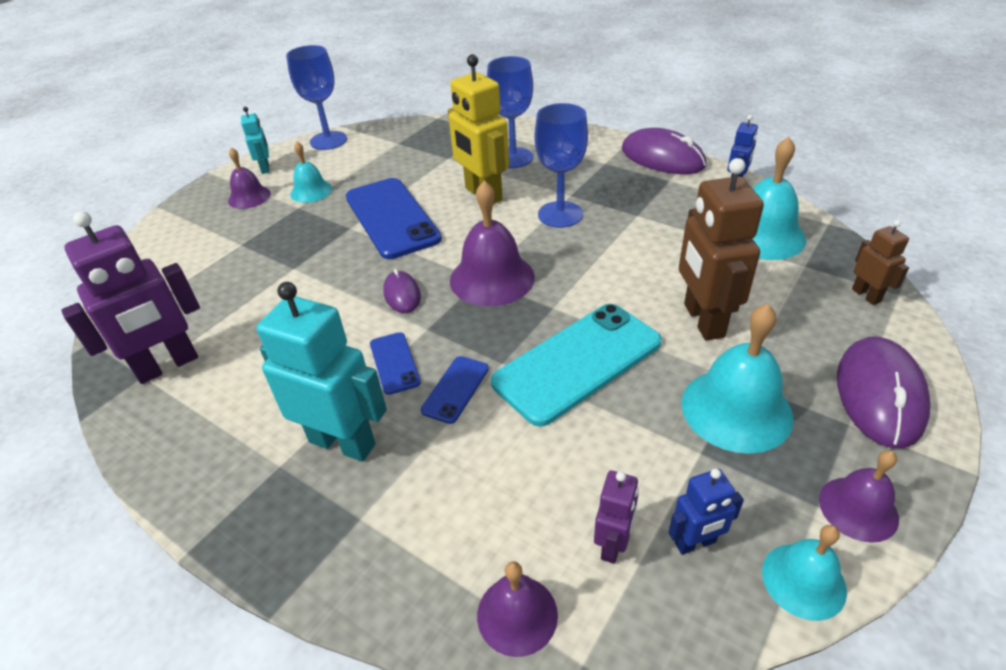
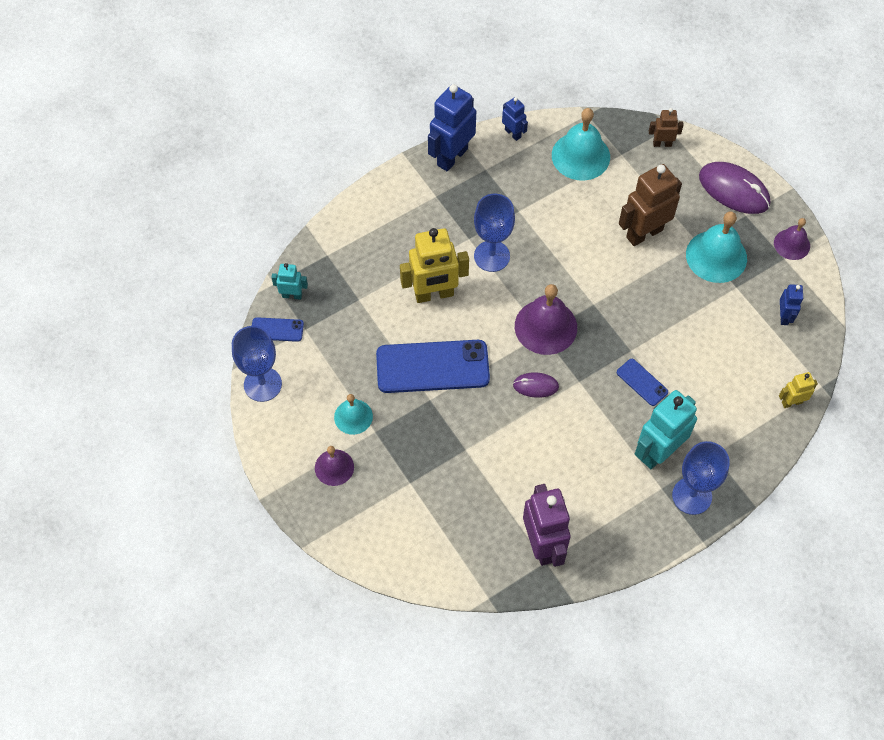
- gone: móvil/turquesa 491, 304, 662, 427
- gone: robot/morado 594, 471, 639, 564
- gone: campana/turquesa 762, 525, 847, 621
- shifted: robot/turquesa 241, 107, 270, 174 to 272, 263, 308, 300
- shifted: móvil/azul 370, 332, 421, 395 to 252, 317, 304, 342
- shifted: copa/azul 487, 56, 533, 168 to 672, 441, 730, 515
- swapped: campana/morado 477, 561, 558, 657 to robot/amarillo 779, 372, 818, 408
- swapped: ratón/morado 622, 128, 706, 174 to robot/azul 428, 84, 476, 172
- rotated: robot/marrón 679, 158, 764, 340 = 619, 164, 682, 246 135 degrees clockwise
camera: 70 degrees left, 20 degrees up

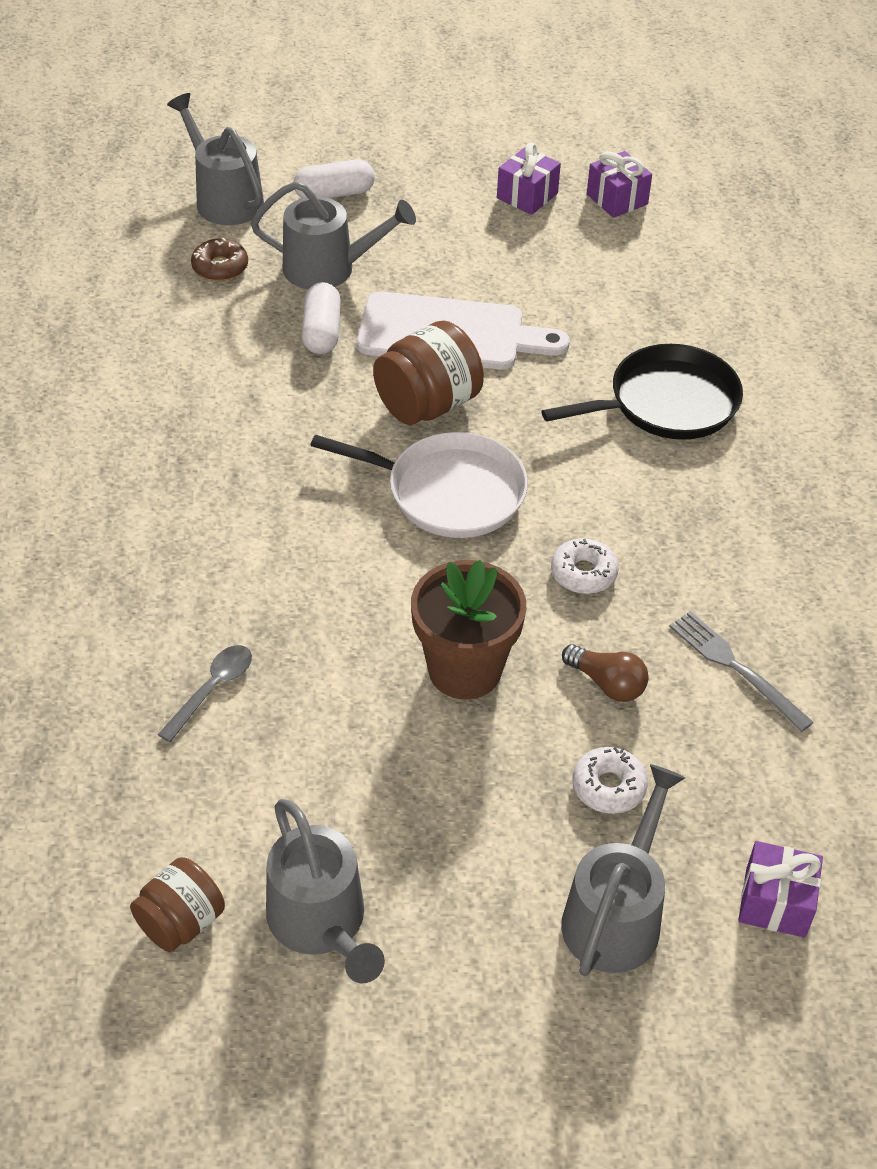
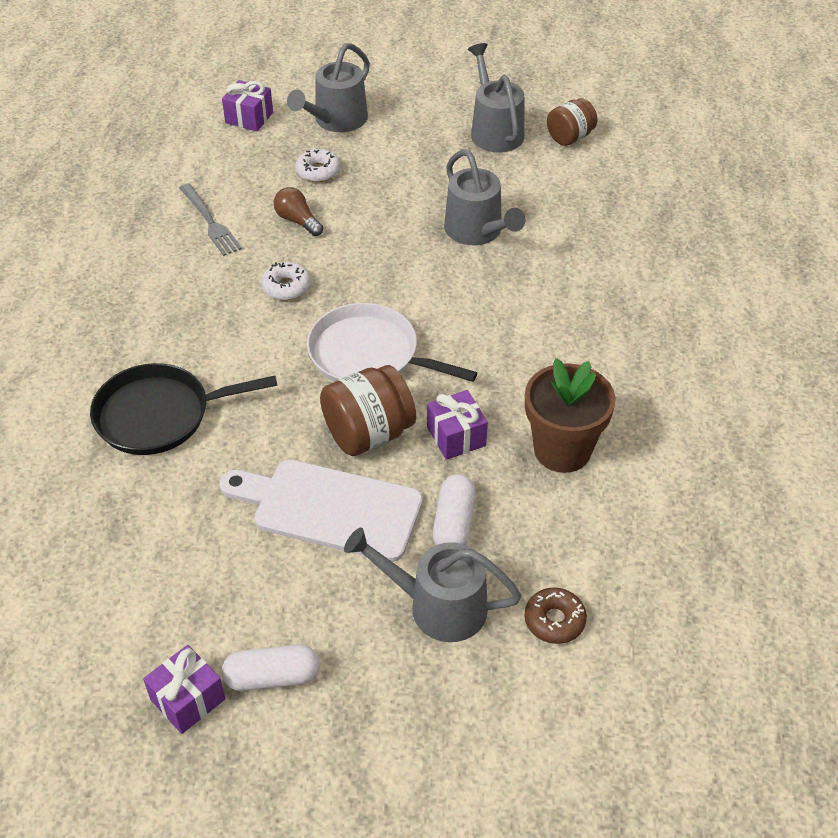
- gone: cuchara/gris 158, 645, 252, 742
- shifted: regadera/gris 167, 93, 264, 225 to 444, 149, 526, 245
- shifted: cápsula/blanco 294, 159, 375, 198 to 222, 644, 320, 691
- shifted: maceta/marrón 411, 560, 526, 700 to 525, 358, 616, 473
- shifted: regalo/morado 587, 151, 652, 218 to 427, 390, 488, 460
camera: 170 degrees left, 0 degrees up

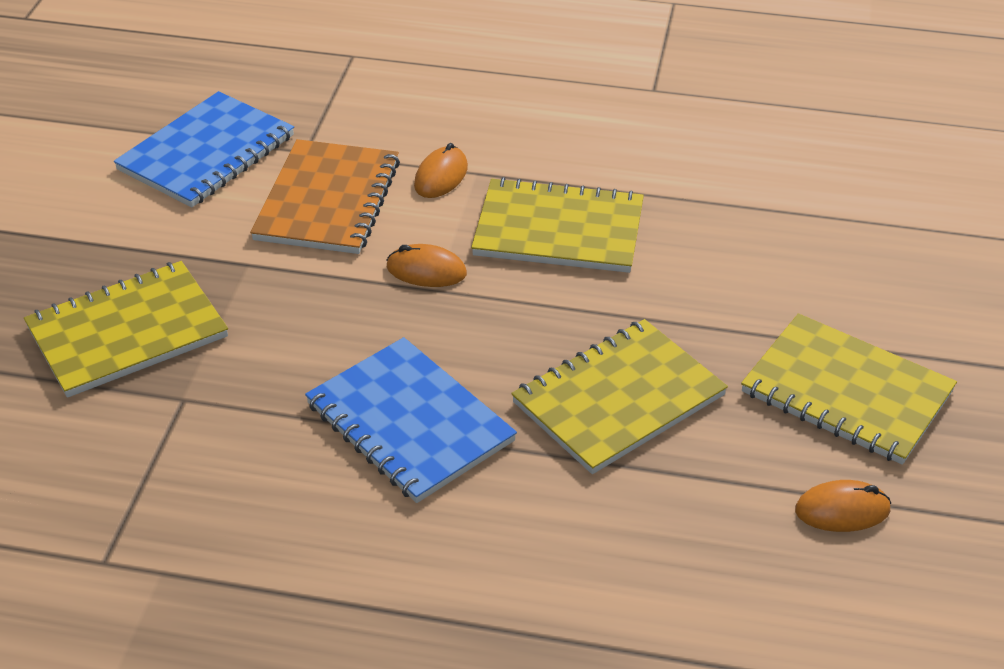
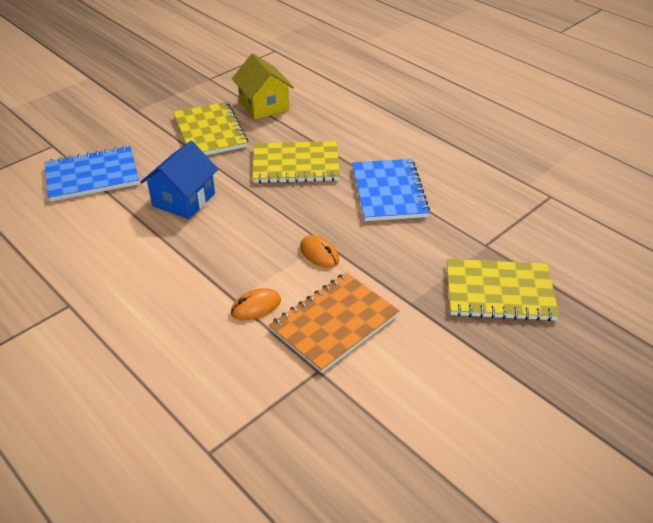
- gone: cuaderno/amarillo 471, 177, 644, 273
- new: casa/azul 141, 141, 218, 219
- shifted: cuaderno/azul 114, 91, 294, 207 to 44, 146, 139, 202
- swapped: ratón/naranja 795, 480, 891, 532 to casa/amarillo 232, 54, 294, 119
camera: 145 degrees left, 0 degrees up

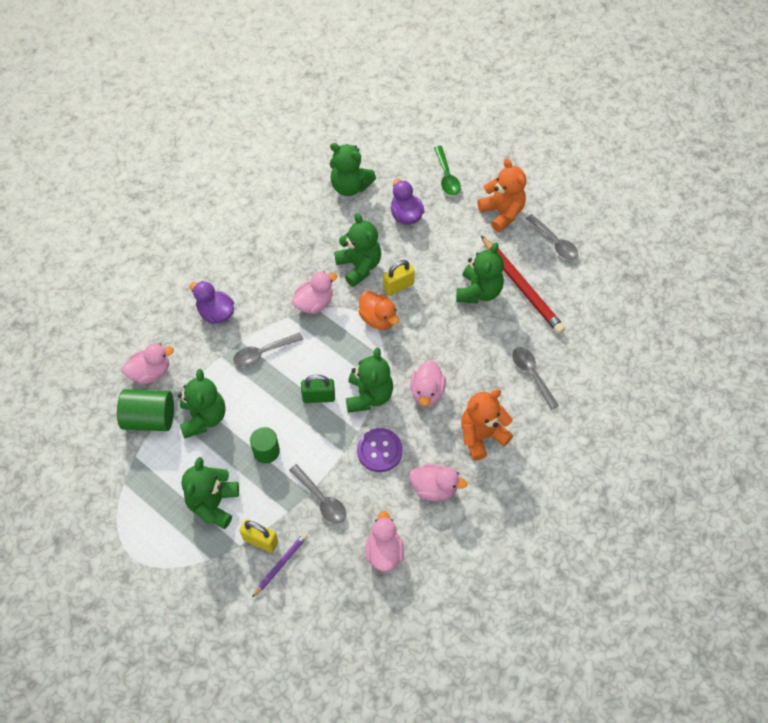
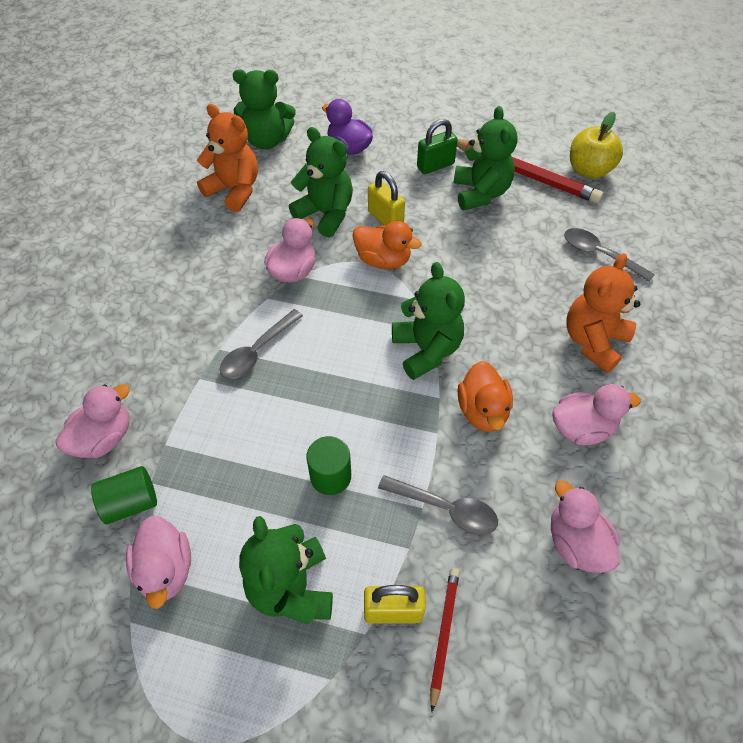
- gone: osito/verde 178, 369, 225, 439
- gone: pato/morado 189, 281, 234, 324
- gone: cuchara/verde 434, 146, 461, 195
- gone: cuchara/gris 526, 214, 578, 260
- new: manzana/amarillo 570, 112, 623, 179
- shifted: candado/verde 301, 375, 335, 403 to 417, 119, 458, 174
- shifted: pato/rosa 410, 360, 446, 406 to 126, 516, 191, 609
- shifted: osito/naranja 478, 158, 526, 232 to 197, 104, 258, 212
- swapped: botón/morado 357, 428, 403, 472 to pato/naranja 458, 361, 513, 432
- repainted: lápiz/morado 252, 533, 308, 598 to lápiz/rojo 430, 568, 460, 712
- rotated: candado/amarillo 383, 260, 415, 296 = 368, 171, 405, 226 75 degrees counterclockwise
- scaled: cilindro/verde 117, 389, 174, 431 = 91, 466, 157, 524 x0.66
camera: 25 degrees left, 5 degrees down

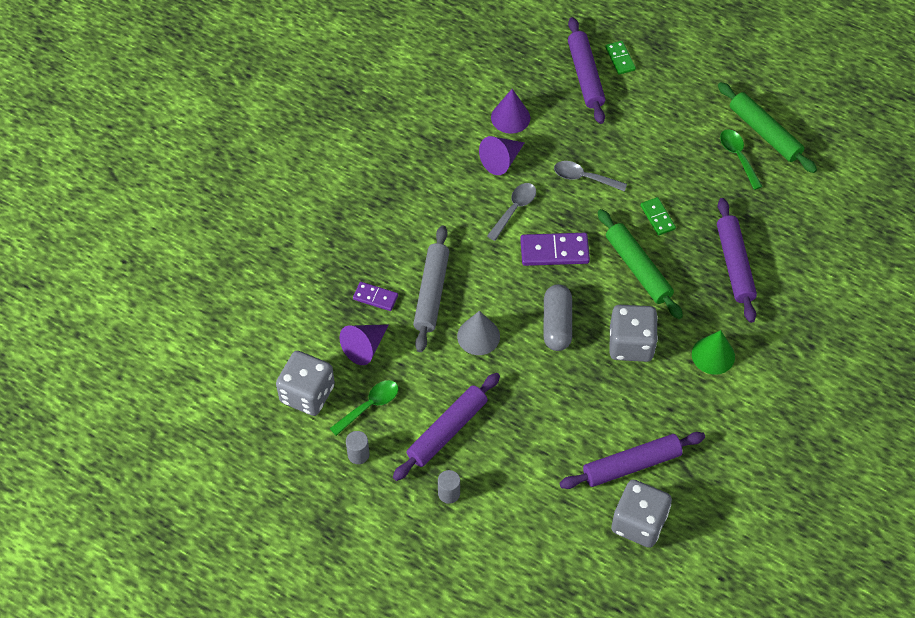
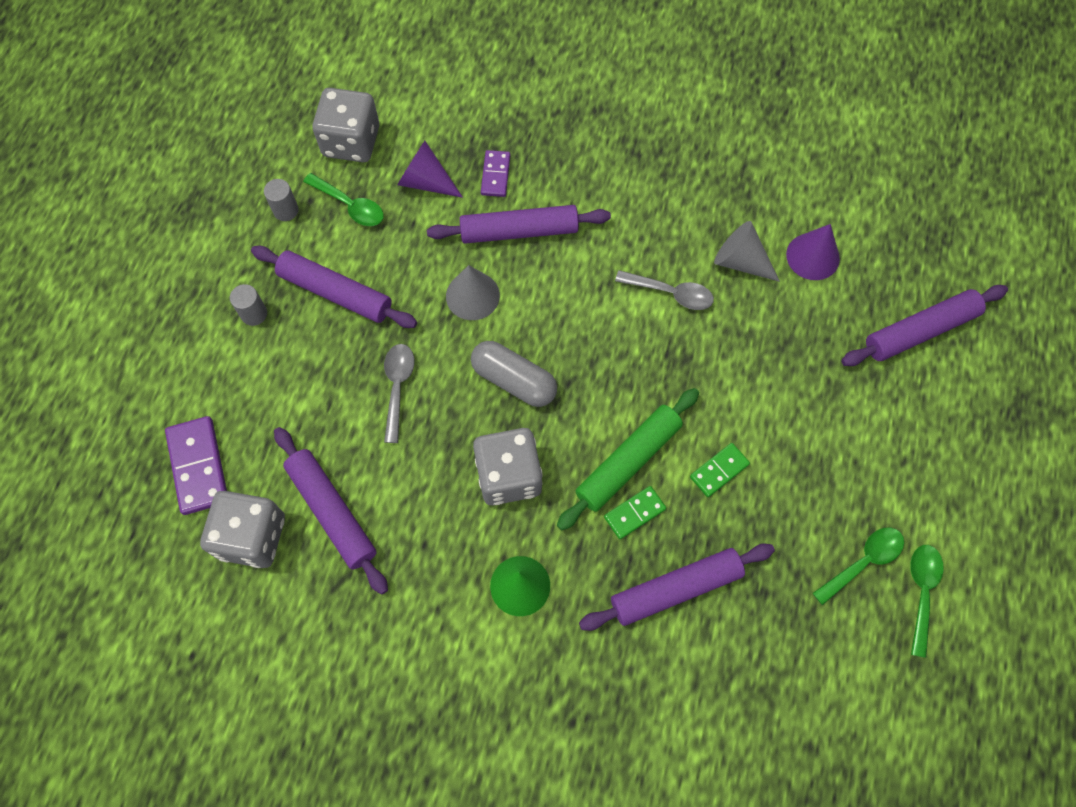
- shifted: ficha de dominó/morado 520, 233, 590, 266 to 165, 416, 227, 515
- shifted: cuchara/gris 554, 161, 627, 192 to 384, 344, 415, 443
- shifted: ficha de dominó/verde 605, 41, 636, 75 to 604, 486, 666, 539
- swapped: rodillo/verde 718, 82, 817, 173 to cuchara/verde 910, 545, 944, 658
- repainted: rodillo/gris 413, 225, 450, 352 to rodillo/morado 427, 205, 611, 244
- repainted: cono/morado 479, 136, 525, 175 to cono/gris 714, 221, 780, 282
- rotated: cápsula/gris 543, 284, 572, 351 = 471, 341, 557, 407 45 degrees clockwise
camera: 75 degrees right, 10 degrees up

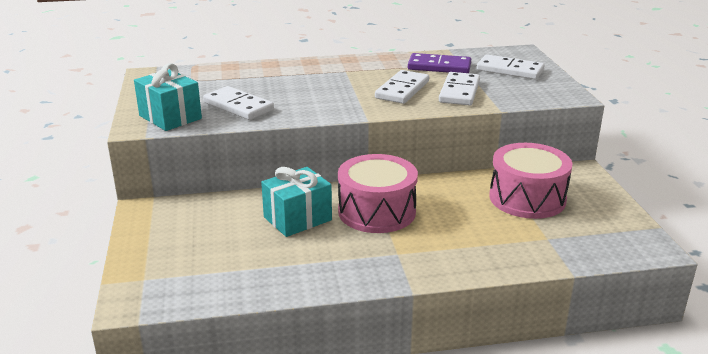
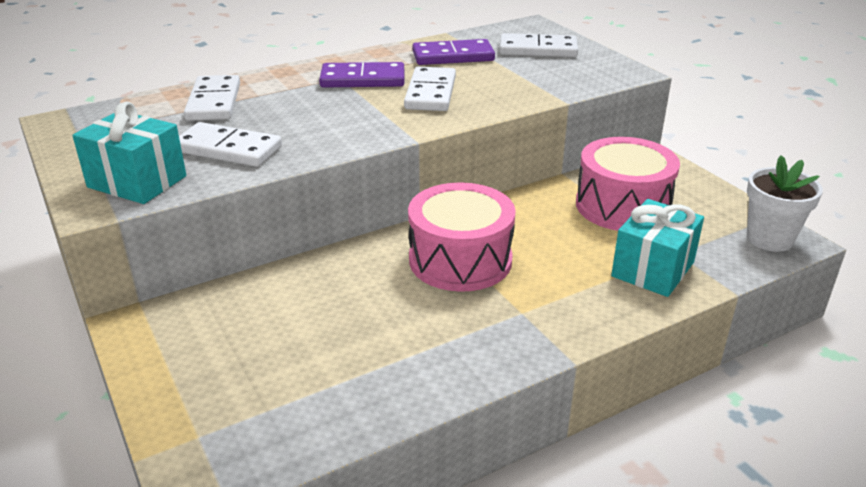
- new: ficha de dominó/morado 319, 62, 404, 88
- new: maceta/blanco 747, 155, 823, 252
- shifted: regalo/turquesa 261, 167, 332, 237 to 611, 199, 704, 297
- shifted: ficha de dominó/blanco 439, 72, 480, 106 to 184, 75, 240, 121
camera: 20 degrees left, 5 degrees up

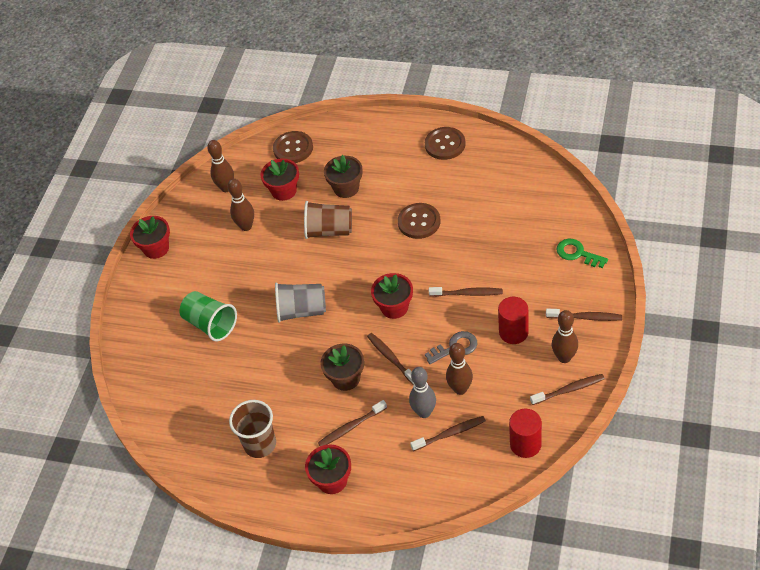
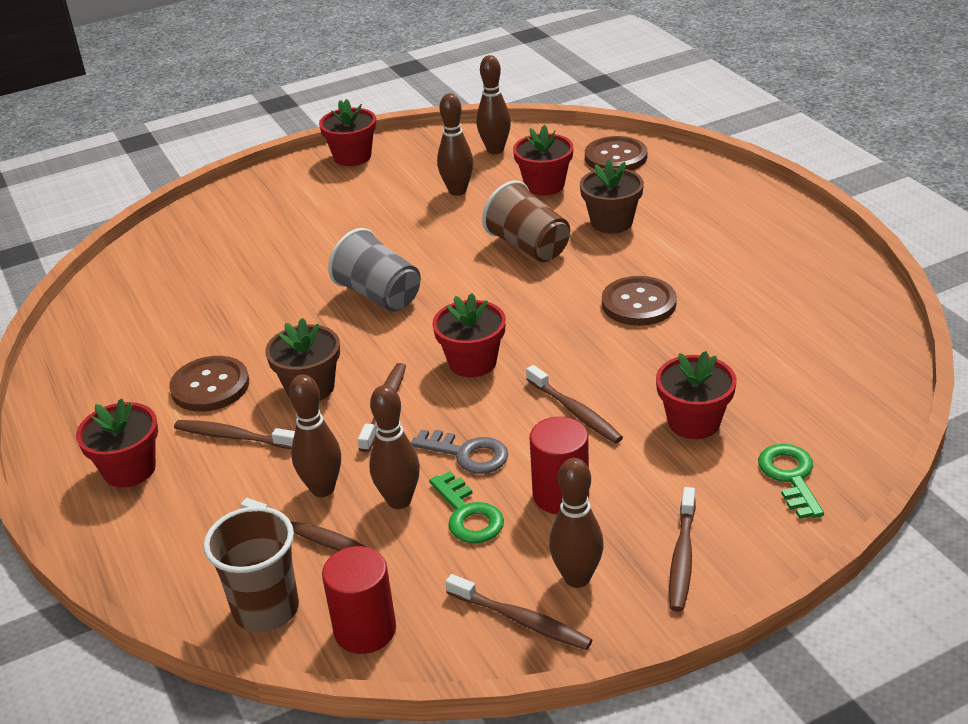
- gone: vaso/verde 180, 291, 237, 341
- new: llave/verde 429, 471, 504, 543
- new: maceta/rojo 656, 351, 736, 439
- shifted: vaso/marrón 229, 400, 276, 458 to 204, 506, 299, 632
- shifted: botón/marrón 425, 127, 466, 160 to 169, 356, 249, 412
- repainted: bolo/gris 409, 367, 436, 418 to bolo/marrón 289, 375, 341, 497
- rotated: cepillo de dientes/marrón 546, 309, 622, 321 = 669, 487, 696, 612 45 degrees clockwise
camera: 45 degrees right, 15 degrees down

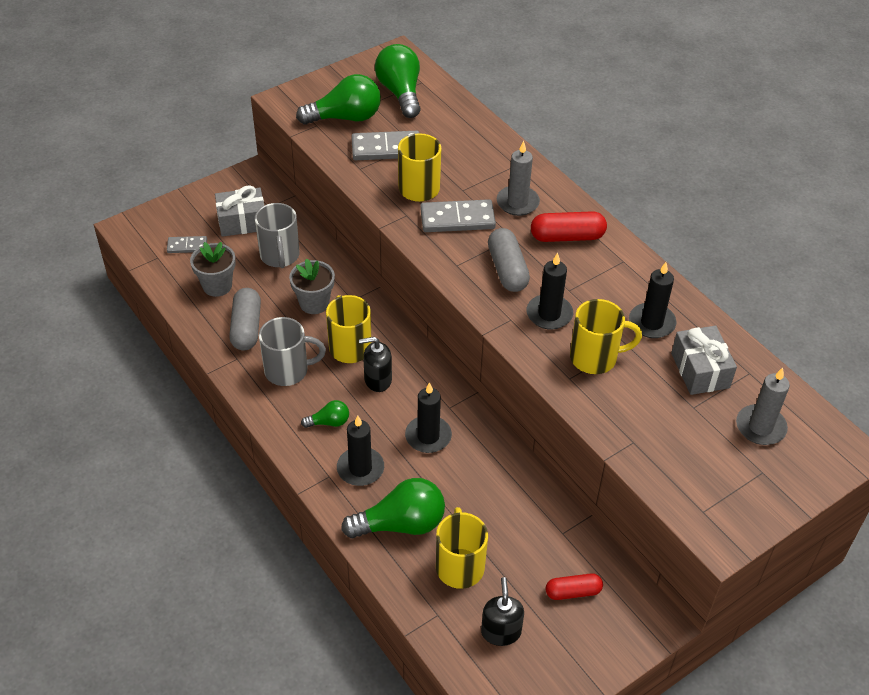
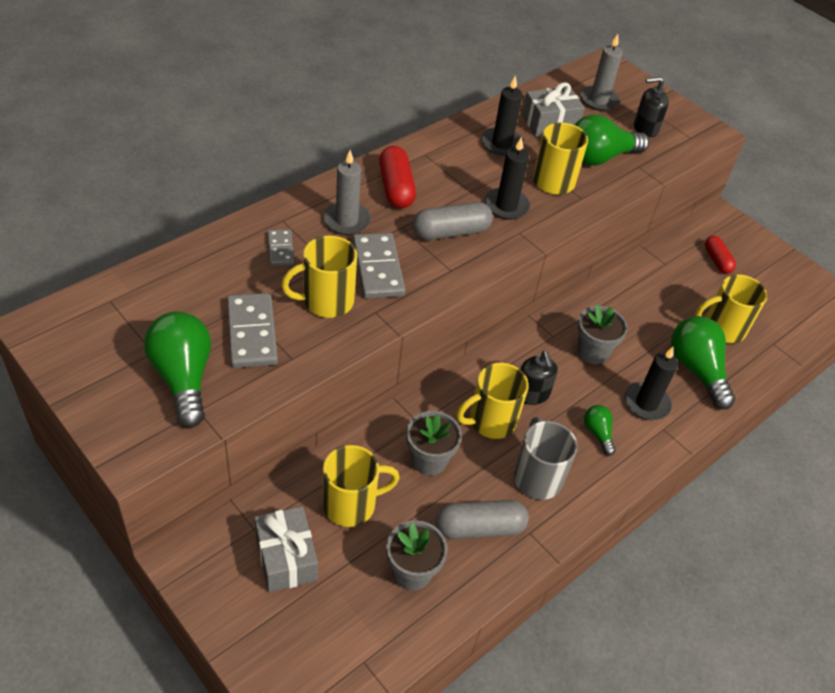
- shifted: ficha de dominó/gris 167, 236, 207, 253 to 268, 229, 294, 266
- shifted: bombilla/verde 375, 44, 421, 118 to 574, 115, 649, 166
- shifted: dispensador de jabón/negro 481, 577, 524, 646 to 634, 77, 669, 137
- swapped: vela/negro 405, 382, 452, 453 to maceta/gris 577, 305, 628, 364
- repainted: taza/gris 255, 203, 300, 268 to taza/amarillo 323, 445, 400, 527
camera: 100 degrees left, 0 degrees up

